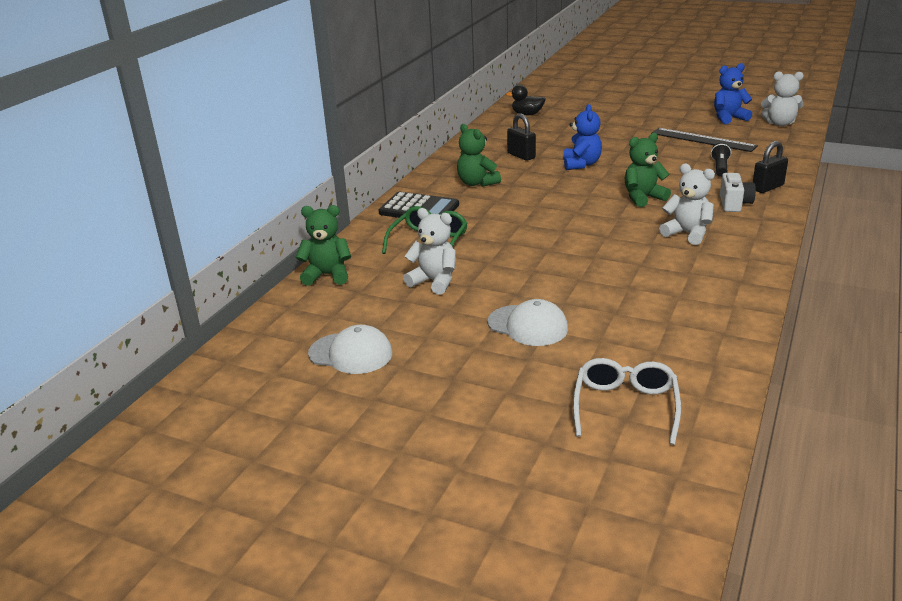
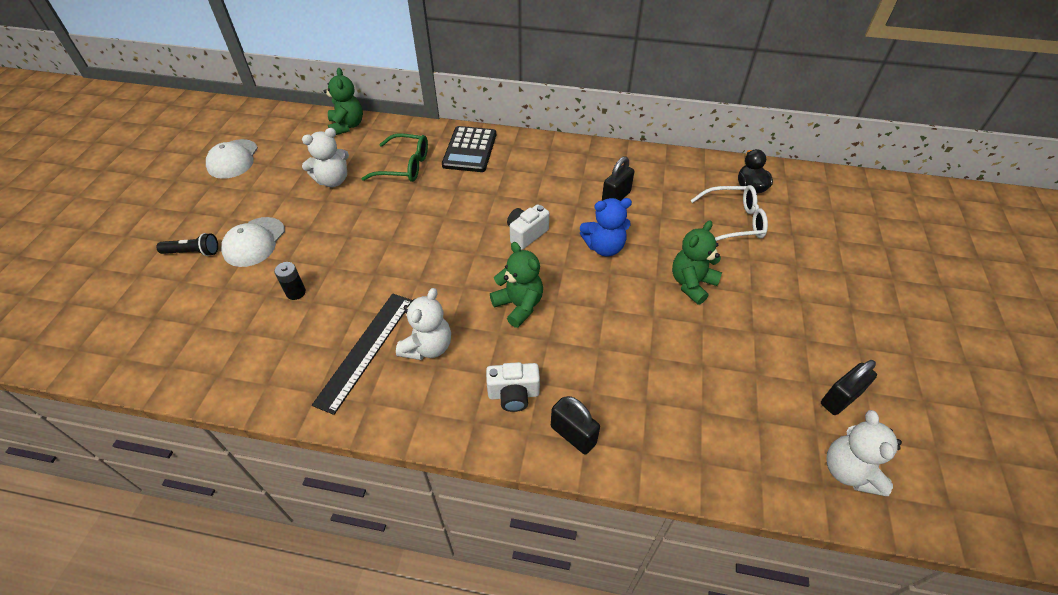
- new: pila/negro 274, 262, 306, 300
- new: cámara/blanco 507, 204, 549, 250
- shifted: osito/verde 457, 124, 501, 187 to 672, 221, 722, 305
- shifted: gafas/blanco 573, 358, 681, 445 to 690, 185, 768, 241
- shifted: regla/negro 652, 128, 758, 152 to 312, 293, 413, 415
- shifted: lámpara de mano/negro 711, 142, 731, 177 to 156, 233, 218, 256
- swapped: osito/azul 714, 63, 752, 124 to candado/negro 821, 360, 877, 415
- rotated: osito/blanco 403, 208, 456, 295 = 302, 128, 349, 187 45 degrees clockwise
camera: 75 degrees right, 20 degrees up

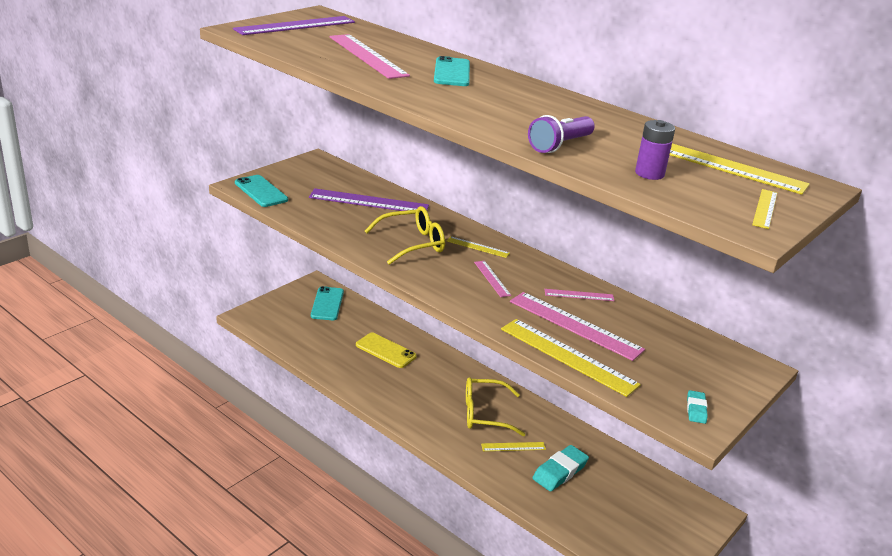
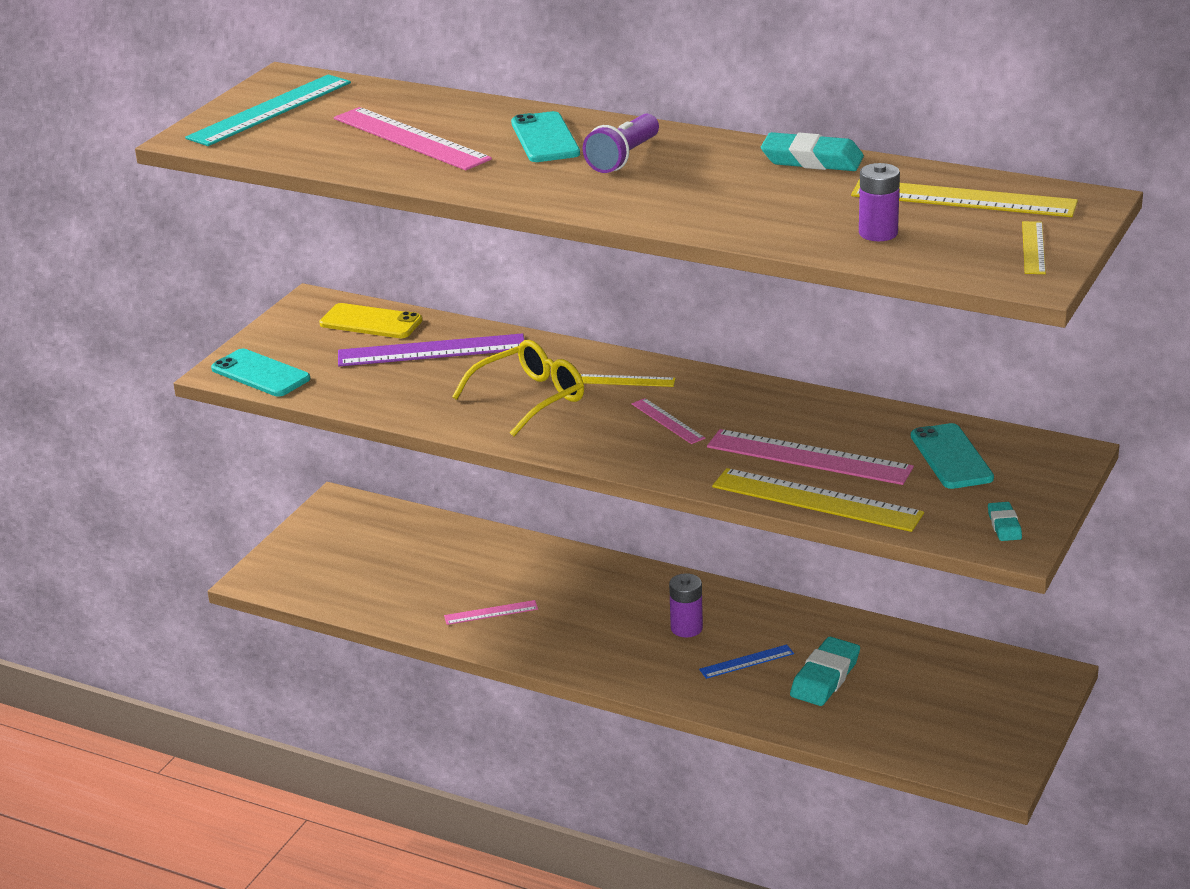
- new: goma de borrar/turquesa 761, 132, 864, 171
- shifted: móvil/turquesa 311, 286, 344, 320 to 911, 423, 994, 489
- shifted: móvil/amarillo 356, 333, 417, 368 to 319, 303, 422, 338
- shifted: lámpara de mano/morado 528, 115, 595, 153 to 583, 114, 659, 173
- shifted: regla/rosa 545, 289, 615, 301 to 444, 600, 538, 625
- swapped: gafas/amarillo 466, 377, 525, 436 to pila/morado 669, 573, 703, 637
- repainted: regla/morado 233, 16, 355, 35 to regla/turquesa 185, 74, 351, 146
- repainted: regla/amarillo 481, 442, 546, 451 to regla/azul 699, 644, 794, 679
camera: 10 degrees left, 0 degrees up

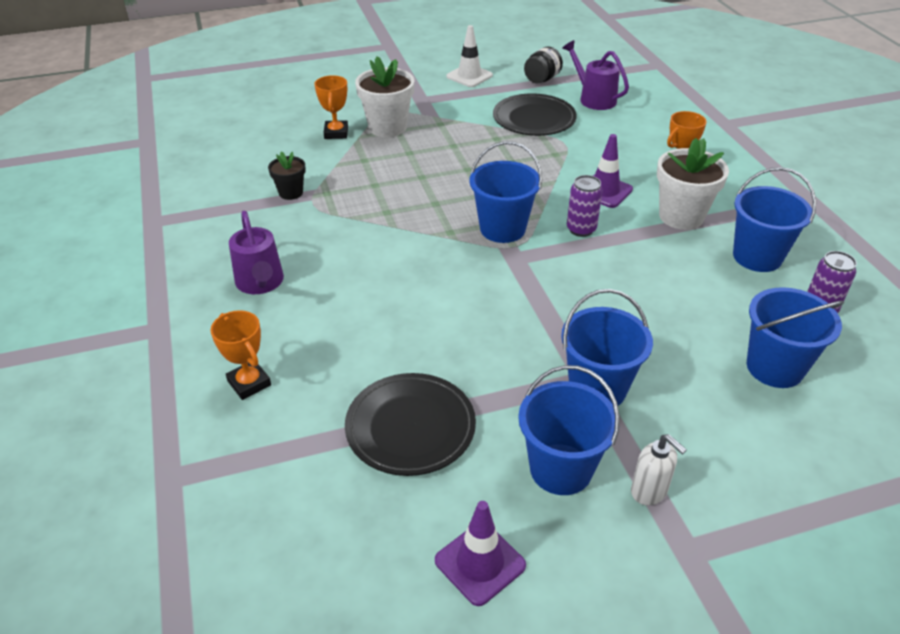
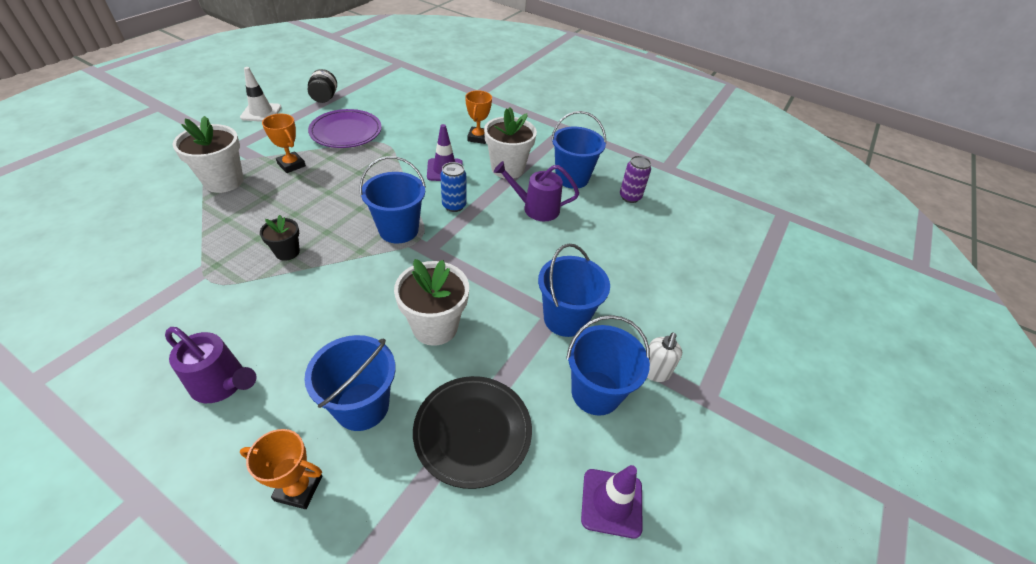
- new: maceta/blanco 394, 259, 469, 346
- shifted: maceta/negro 268, 152, 306, 200 to 260, 215, 300, 261
- shifted: trofeo/naranja 314, 75, 348, 139 to 262, 114, 306, 173
- shifted: regadera/morado 562, 40, 629, 110 to 494, 161, 579, 221
- shifted: balde/azul 747, 287, 844, 388 to 304, 335, 396, 431
- repainted: plato/negro 493, 93, 577, 136 to plato/morado 308, 109, 382, 148
- repainted: lata/morado 567, 175, 603, 237 to lata/azul 440, 162, 467, 212
- rotated: dispensador de jabón/blanco 631, 434, 687, 505 = 647, 332, 682, 382 105 degrees clockwise
camera: 45 degrees left, 5 degrees up

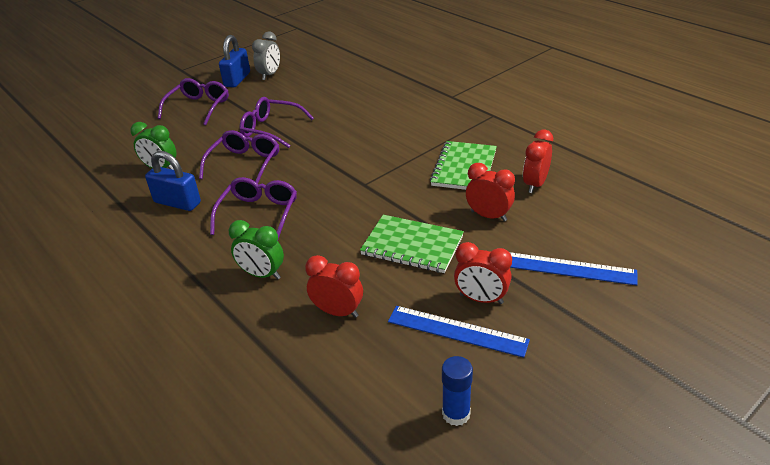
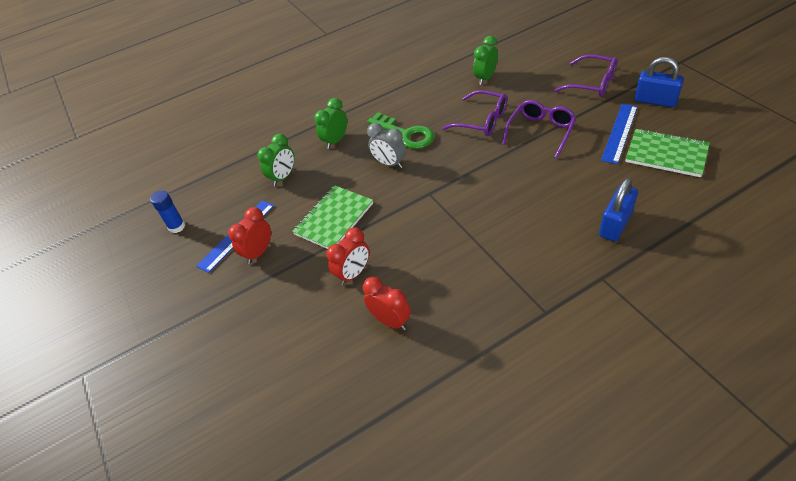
- shifted: candado/azul 145, 151, 201, 211 to 599, 177, 638, 242
- shifted: despertador/gris 252, 32, 280, 80 to 367, 123, 406, 168
- shifted: cuaderno/verde 430, 141, 497, 190 to 625, 129, 710, 177
- shifted: regla/azul 509, 252, 638, 286 to 601, 104, 638, 164
- swapped: gafas/morado 210, 177, 297, 239 to llave/verde 367, 112, 434, 149
- repainted: despertador/rojo 305, 255, 363, 318 to despertador/verde 257, 134, 294, 186
camera: 105 degrees right, 10 degrees up

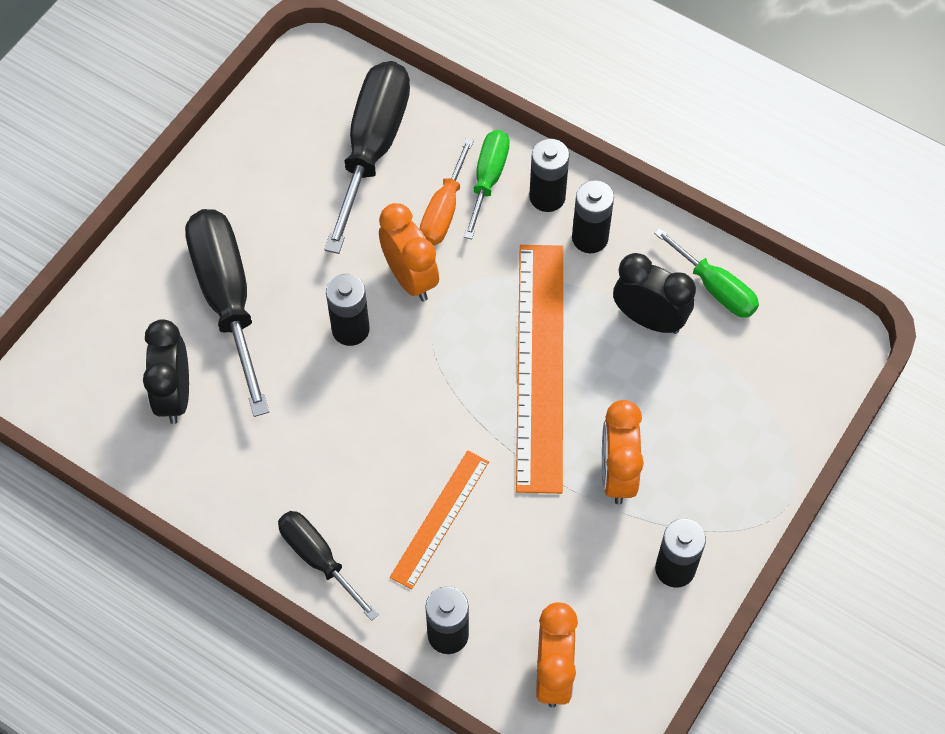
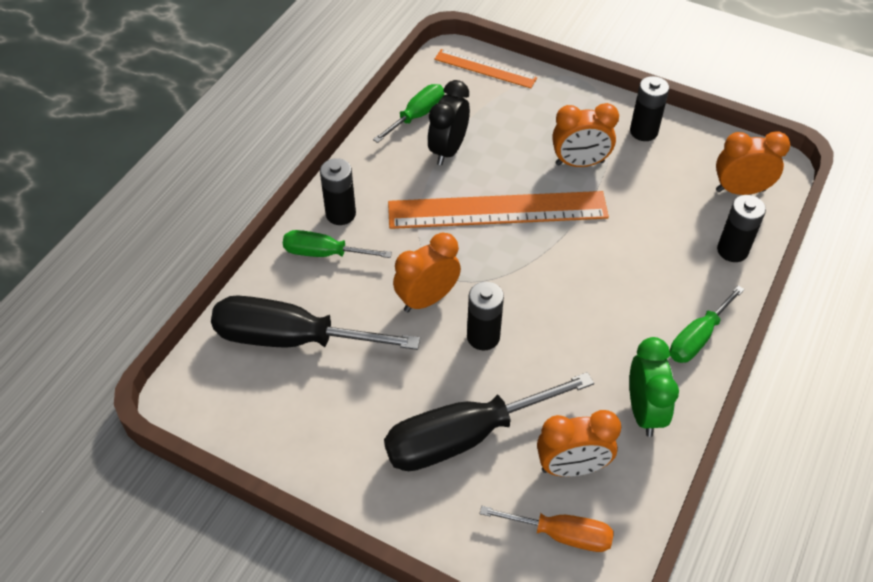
- gone: pila/negro 572, 180, 614, 253
- new: despertador/verde 629, 337, 679, 437
- shifted: regla/naranja 390, 450, 489, 589 to 434, 49, 537, 88
- shifted: destornillador/naranja 420, 138, 474, 245 to 480, 506, 614, 552
- repainted: despertador/negro 143, 319, 189, 424 to despertador/naranja 537, 410, 621, 477
- repainted: destornillador/negro 278, 511, 379, 621 to destornillador/verde 670, 285, 745, 363
camera: 95 degrees left, 10 degrees down

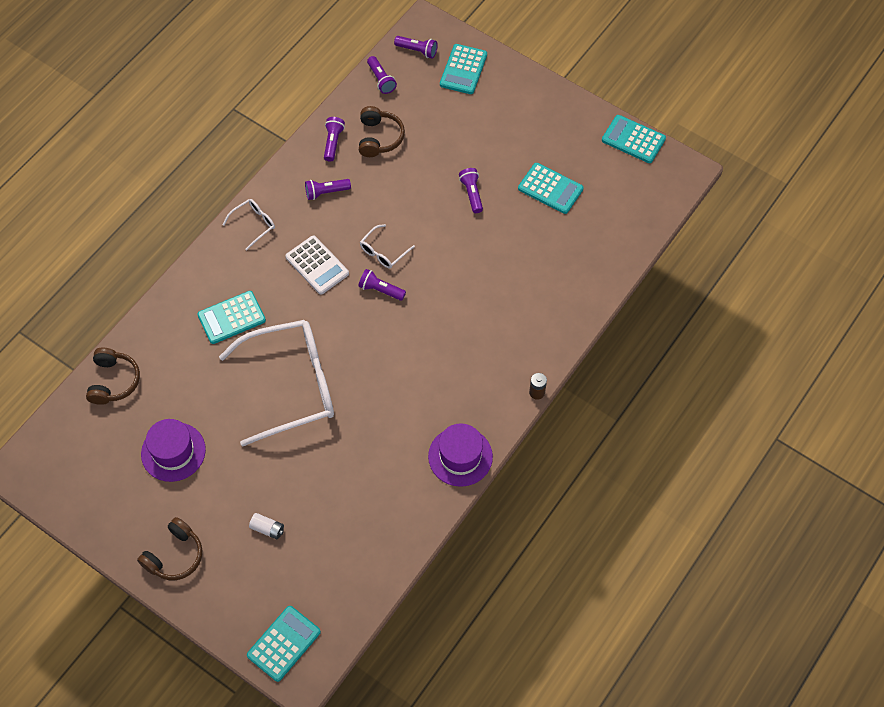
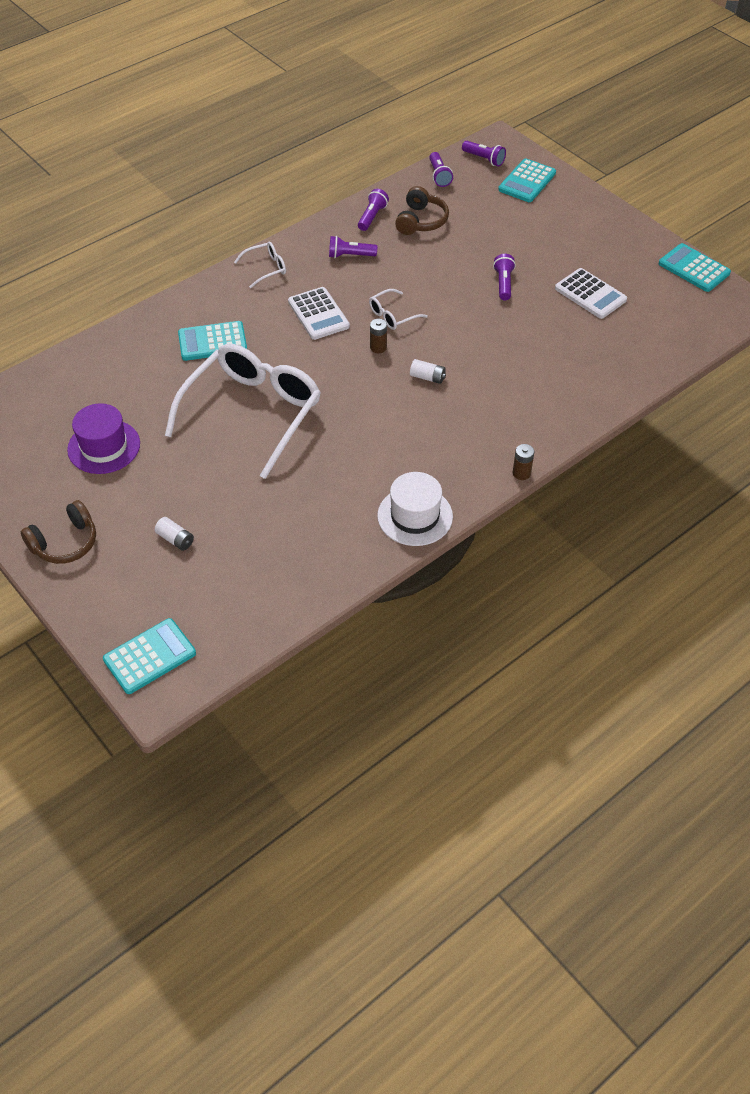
- gone: auriculares/marrón 86, 348, 140, 405
- new: pila/blanco 410, 359, 446, 384
- swapped: lámpara de mano/morado 358, 269, 406, 301 to pila/marrón 370, 319, 387, 353
- repainted: sombrero/morado 428, 423, 493, 487 to sombrero/blanco 377, 472, 453, 546
- repainted: calculadora/turquesa 518, 163, 583, 214 to calculadora/blanco 555, 268, 627, 319
- rotated: gafas/blanco 219, 320, 334, 446 = 165, 344, 321, 479 60 degrees counterclockwise
camera: 15 degrees right, 10 degrees down

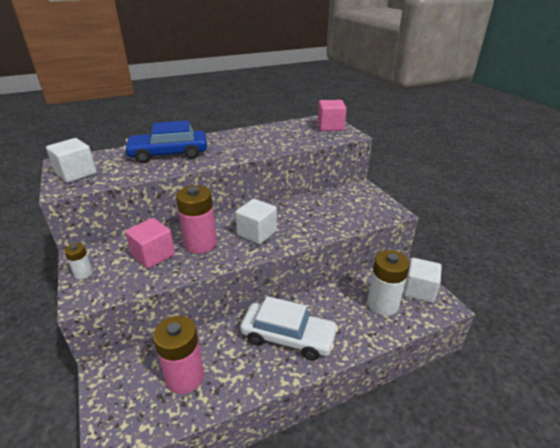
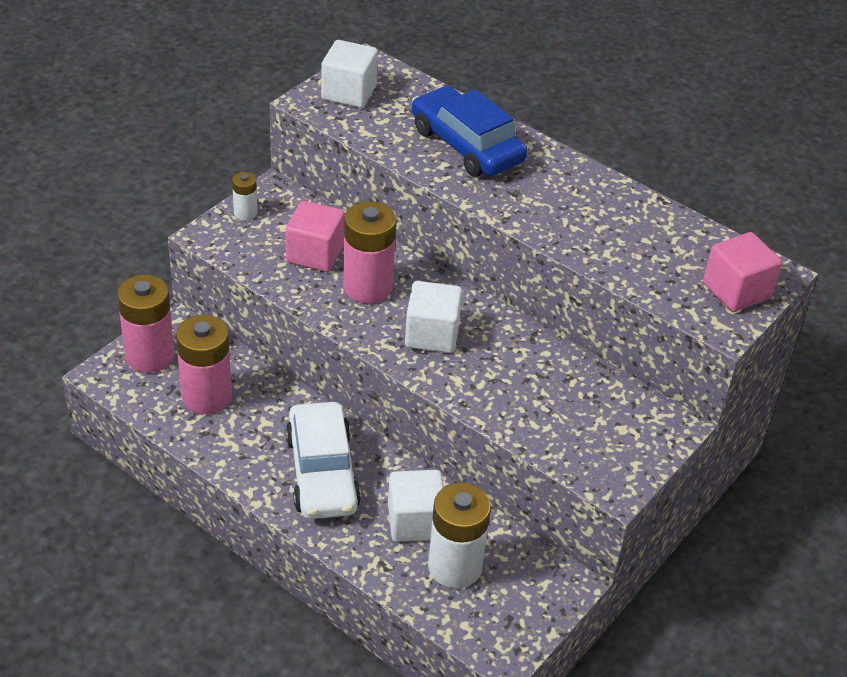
- new: pila/rosa 117, 275, 174, 373
- shifted: cubo/blanco 403, 258, 442, 303 to 388, 470, 444, 542
camera: 60 degrees right, 10 degrees up

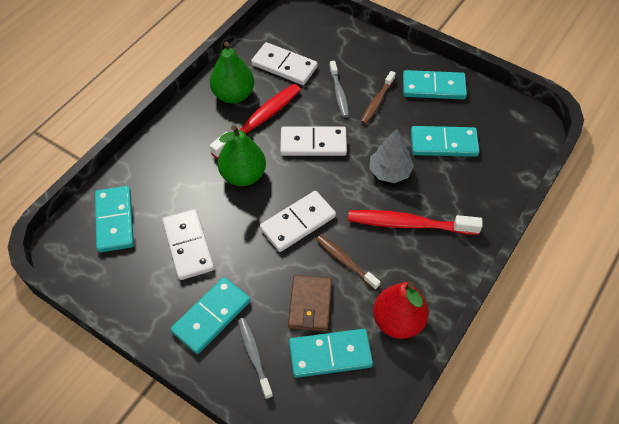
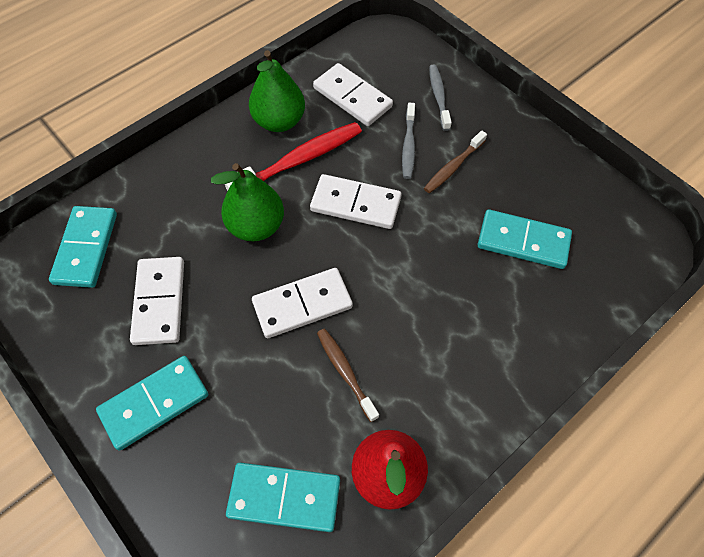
- gone: cartera/marrón 288, 275, 332, 331
- gone: cepillo de dientes/rojo 348, 210, 482, 235
- gone: árbol/gris 369, 129, 414, 183
- gone: ficha de dominó/turquesa 403, 70, 467, 99
- shifted: cepillo de dientes/gris 238, 318, 273, 399 to 429, 65, 452, 131
camera: 15 degrees right, 5 degrees up

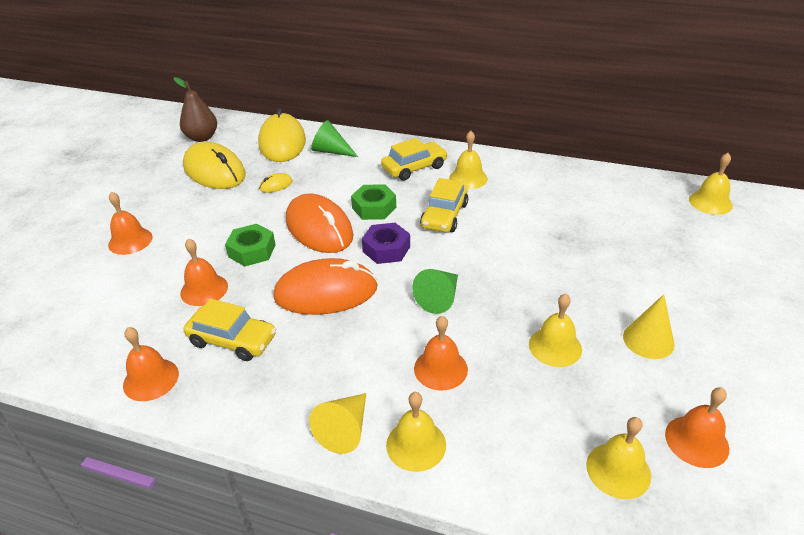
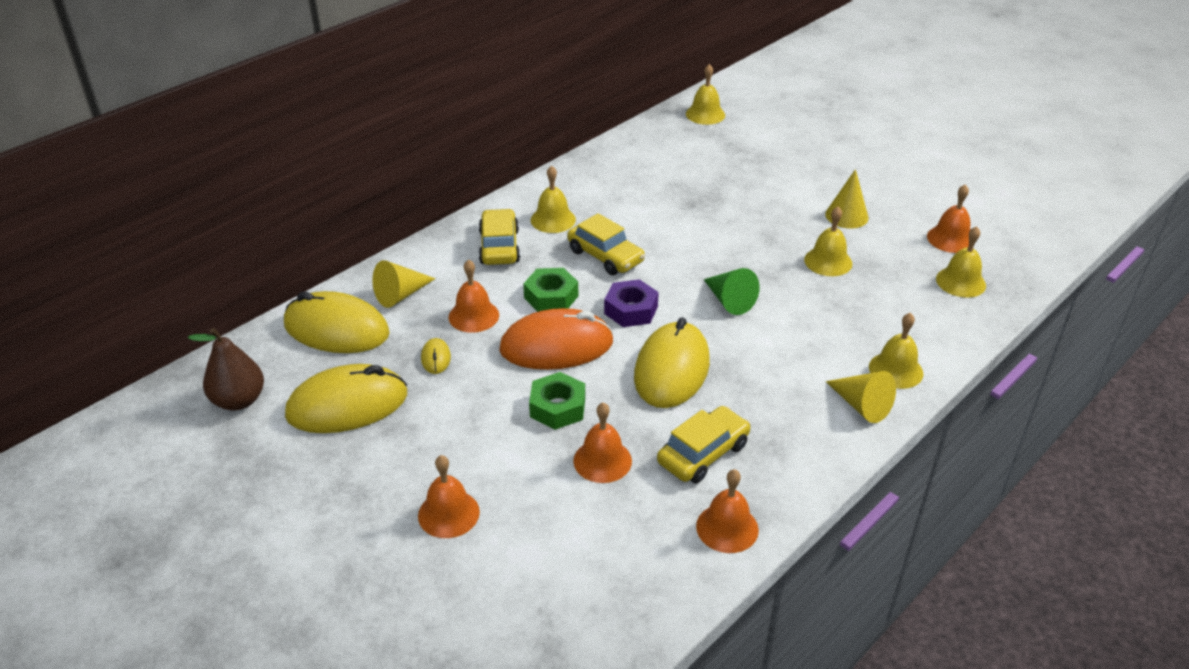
- shifted: campana/naranja 414, 316, 468, 391 to 449, 259, 499, 333
- repainted: ratón/naranja 273, 258, 378, 315 to ratón/amarillo 634, 317, 710, 408
- repainted: cono/verde 311, 120, 358, 157 to cono/amarillo 372, 260, 436, 308
camera: 65 degrees left, 0 degrees up

